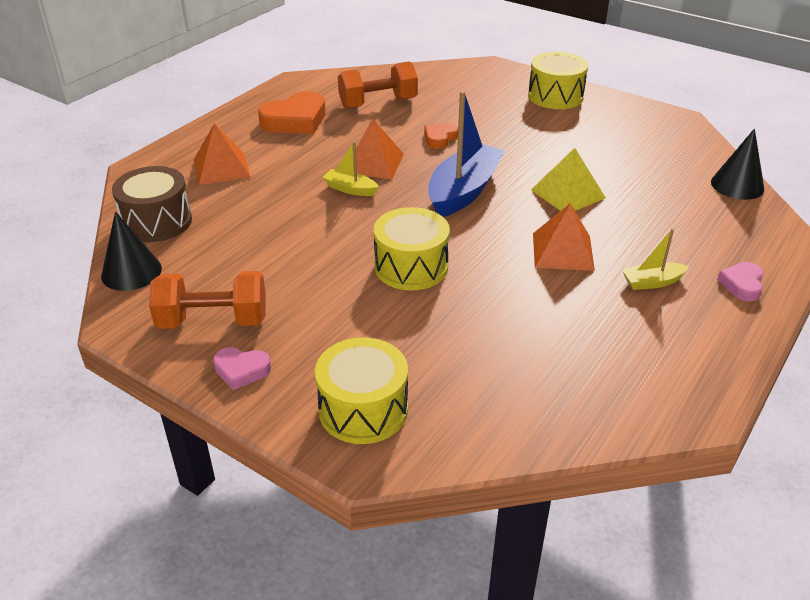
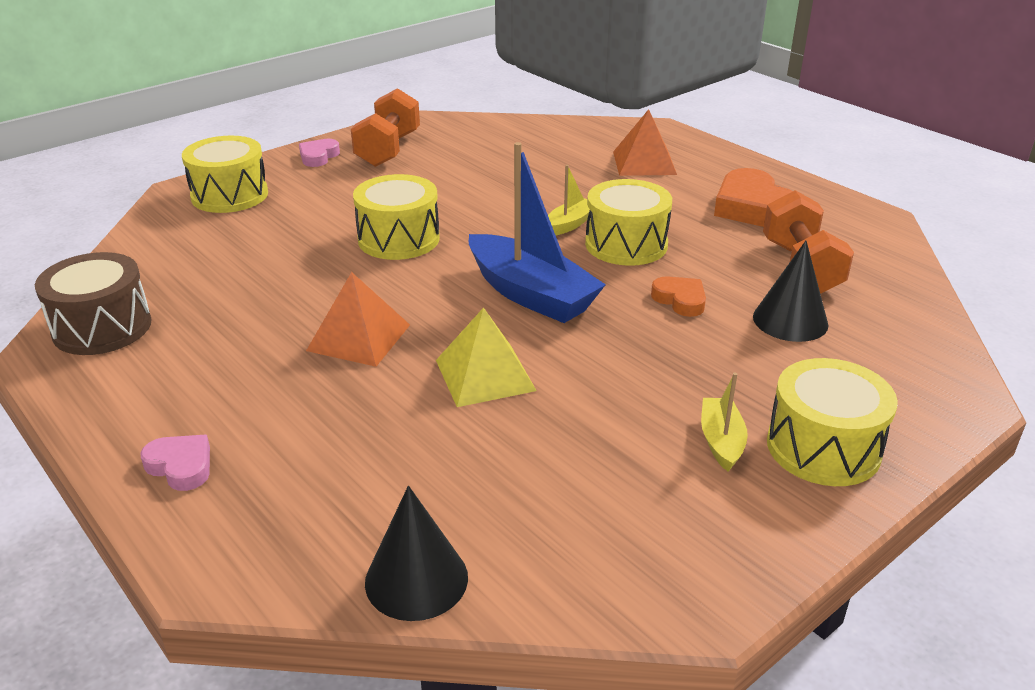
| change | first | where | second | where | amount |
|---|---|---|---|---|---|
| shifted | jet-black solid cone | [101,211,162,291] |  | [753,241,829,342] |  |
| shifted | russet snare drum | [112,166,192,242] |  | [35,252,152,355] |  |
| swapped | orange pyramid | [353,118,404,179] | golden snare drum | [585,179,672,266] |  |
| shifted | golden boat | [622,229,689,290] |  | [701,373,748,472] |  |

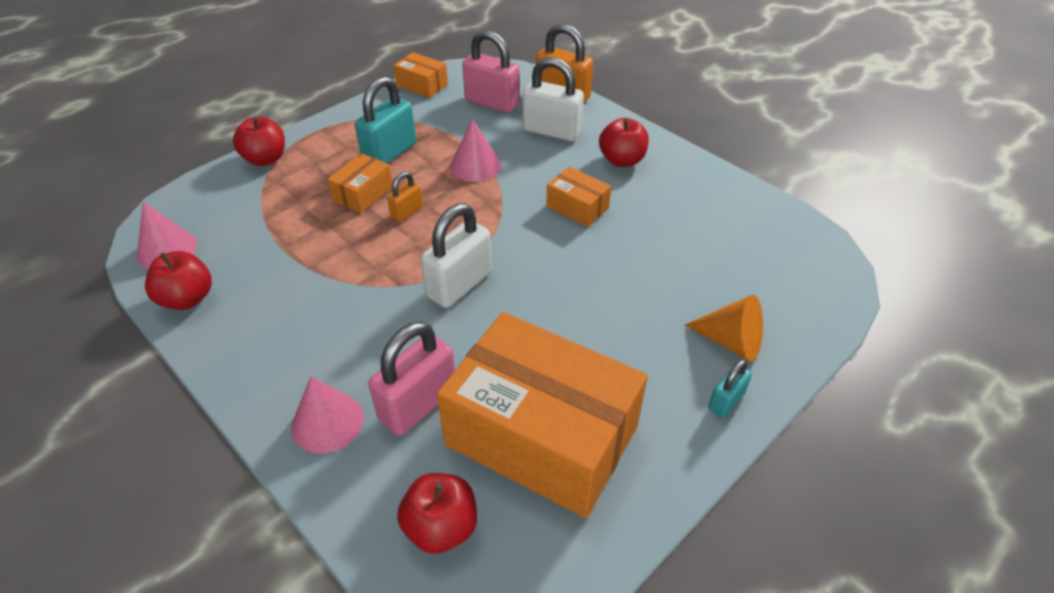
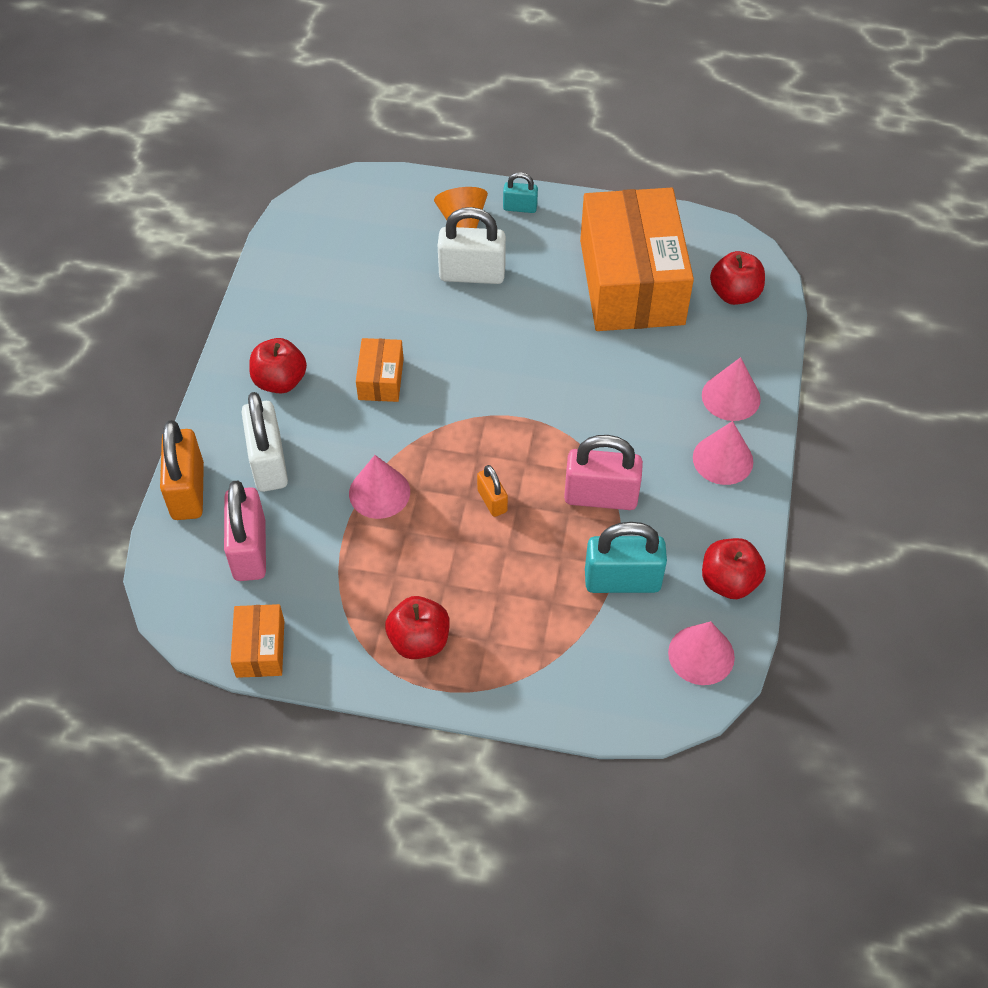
| change | first | where | second | where | amount |
|---|---|---|---|---|---|
| shifted | red toy apple | [233,116,285,166] |  | [385,596,450,659] |  |
| gone | orange package | [327,153,393,213] |  |  |  |
| shifted | turquoise lock | [355,76,416,164] |  | [585,522,667,593] |  |
| shifted | rosy lock | [368,321,455,436] |  | [564,435,643,510] |  |
| rotated | orange lock | [387,172,423,222] |  | [477,465,508,517] | 60 degrees clockwise |
| shifted | pure white lock | [421,203,492,308] |  | [438,207,506,284] |  |
| new |  |  | rosy solid cone | [693,421,753,485] |  |

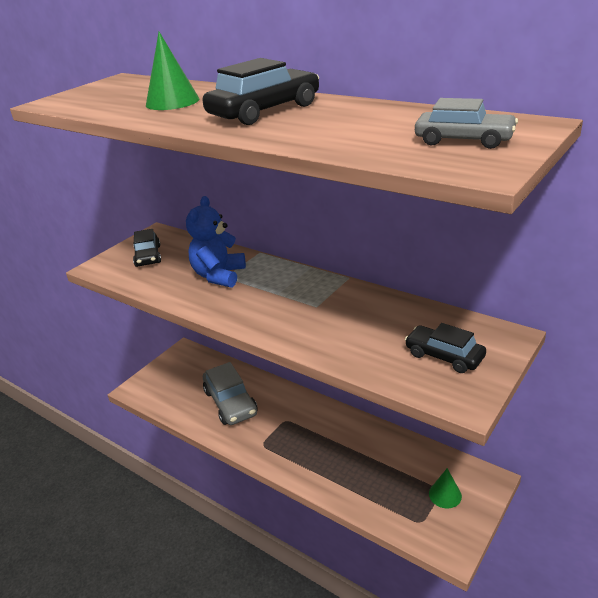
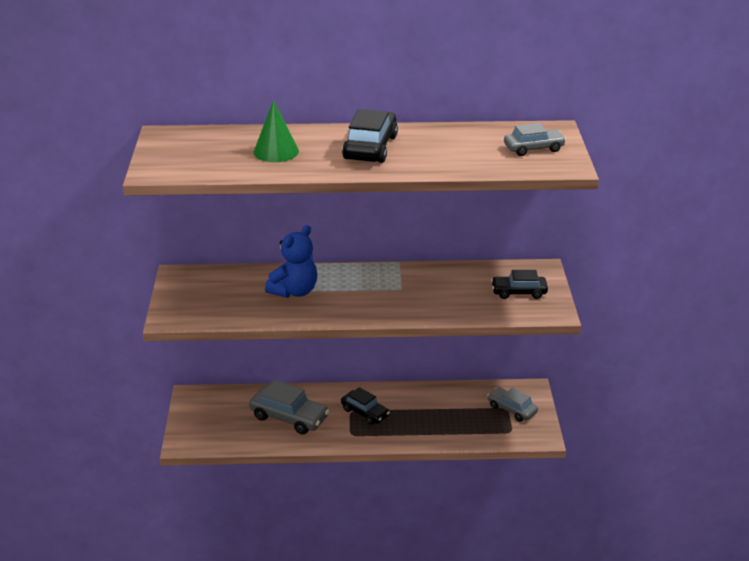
| change | first | where | second | where | amount |
|---|---|---|---|---|---|
| shifted | jet-black automobile | [133,229,161,267] |  | [341,387,390,425] |  |
| rotated | blue teddy bear | [186,196,246,288] |  | [265,225,317,298] | 120 degrees counterclockwise |
| swapped | emerald solid cone | [429,468,462,508] | gray automobile | [487,387,538,422] |  |

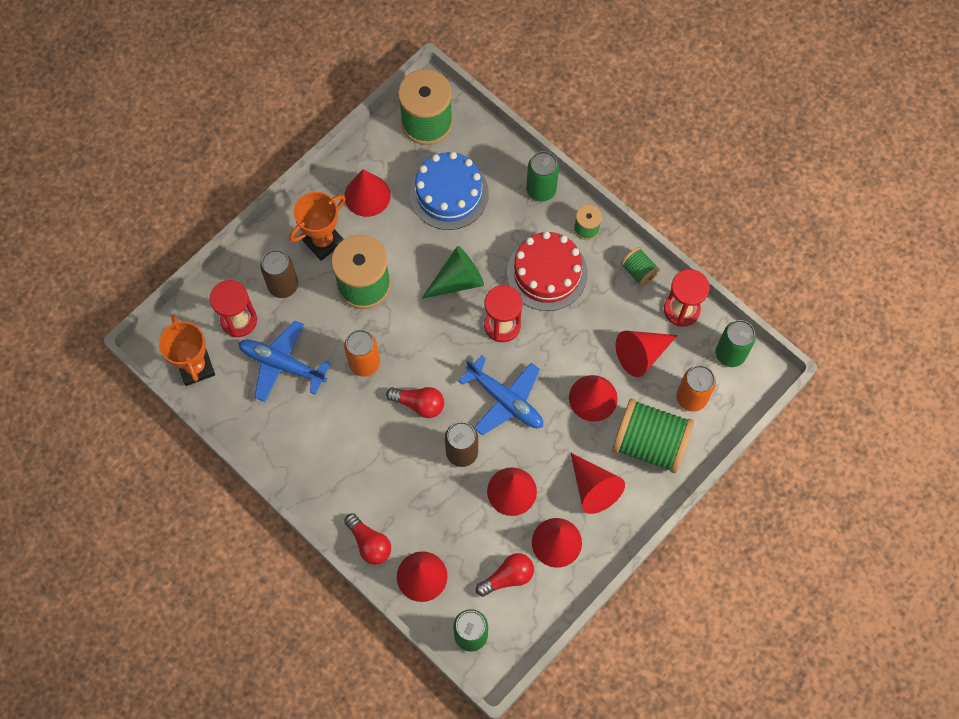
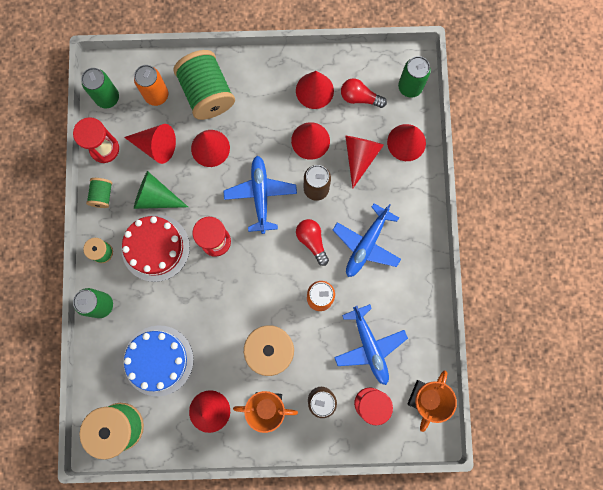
| change | first | where | second | where | amount |
|---|---|---|---|---|---|
| gone | red bulb | [344,513,391,565] |  |  |  |
| shifted | emerald solid cone | [421,246,484,299] |  | [134,171,188,209] |  |
| shifted | red solid cone | [570,452,625,514] |  | [345,136,384,189] |  |
| new |  |  | blue aeroplane | [333,203,401,277] |  |

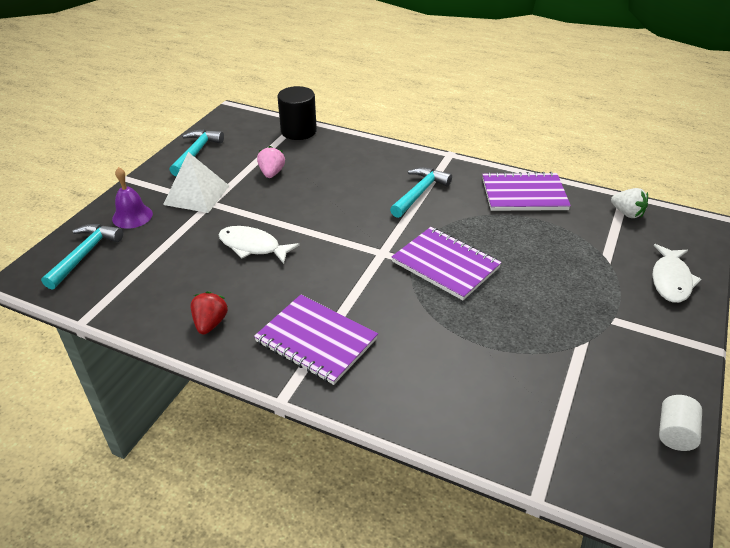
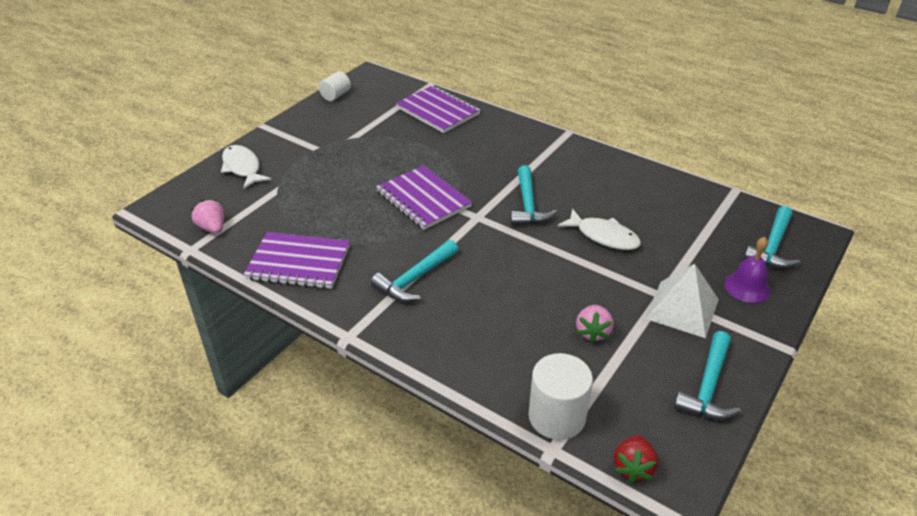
| change | first | where | second | where | amount |
|---|---|---|---|---|---|
| shifted | red strawberry | [191,291,228,335] |  | [614,435,658,483] |  |
| shifted | royal purple notebook | [254,295,378,385] |  | [396,85,481,133] |  |
| repainted | jet-black cylinder | [278,86,317,140] | pure white cylinder | [528,353,593,440] |  |
| repainted | pure white strawberry | [611,188,648,218] | rosy strawberry | [191,199,224,234] |  |
| rotated | pure white fish figure | [652,244,701,303] |  | [221,145,271,189] | 60 degrees counterclockwise |
| new |  |  | turquoise hammer | [510,165,557,225] |  |

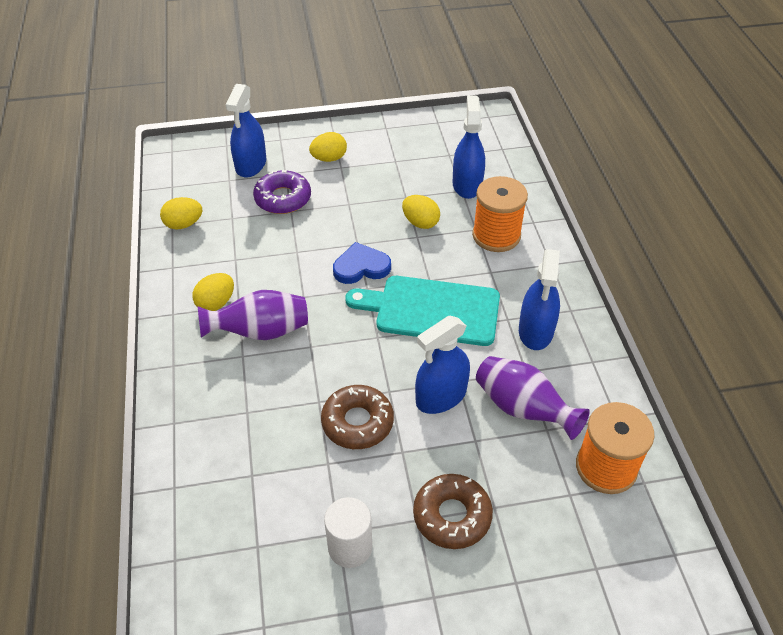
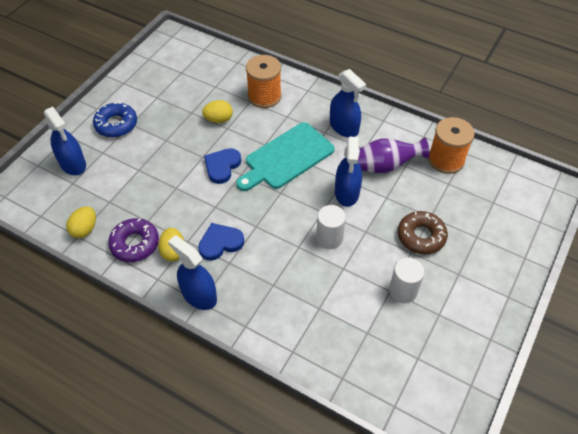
| change | first | where | second | where | amount |
|---|---|---|---|---|---|
| swapped | royal purple flower vase | [198,290,308,340] | blue heart shape | [198,223,244,261] |  |
| shifted | royal purple glazed donut | [253,170,311,214] |  | [108,218,159,262] |  |
| swapped | golden egg shape | [309,132,347,162] | blue glazed donut | [93,102,137,137] |  |
| swapped | russet glazed donut | [321,385,394,449] | pure white cylinder | [316,205,346,249] |  |
| shifted | blue spray bottle | [453,96,485,199] |  | [168,235,217,310] |  |

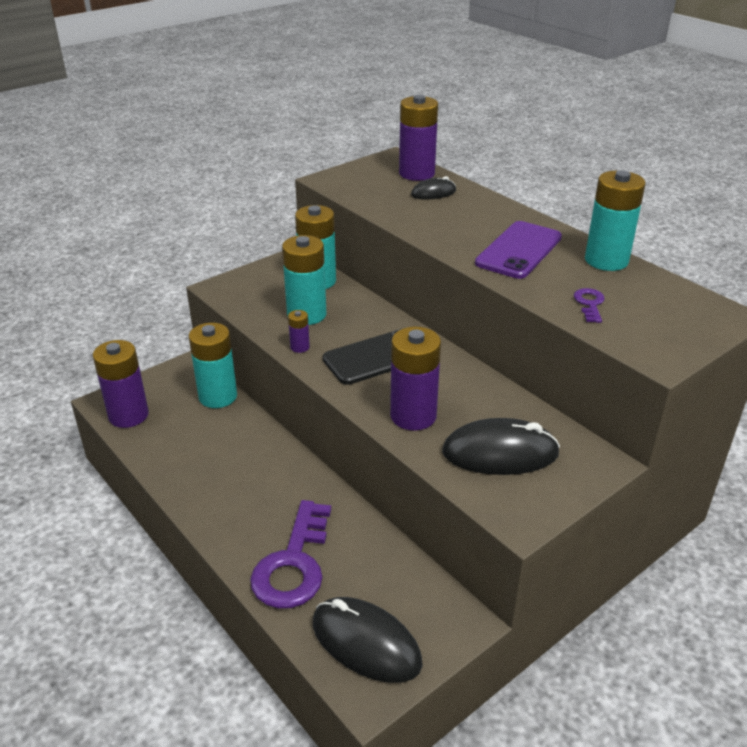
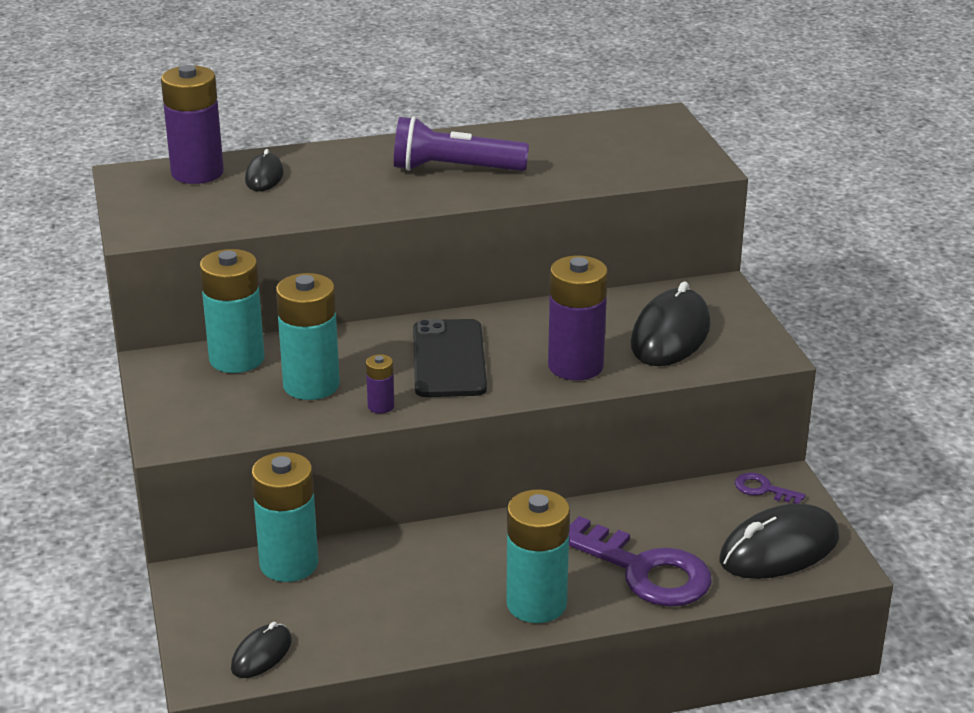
| change | first | where | second | where | amount |
|---|---|---|---|---|---|
| swapped | royal purple battery | [93,340,149,428] | jet-black mouse | [231,622,292,678] |  |
| swapped | royal purple phone | [475,221,562,279] | royal purple pocket torch | [394,116,529,171] |  |
| shifted | royal purple door key | [573,288,605,323] |  | [735,473,806,504] |  |
| shifted | turquoise battery | [585,170,646,271] |  | [506,489,570,623] |  |

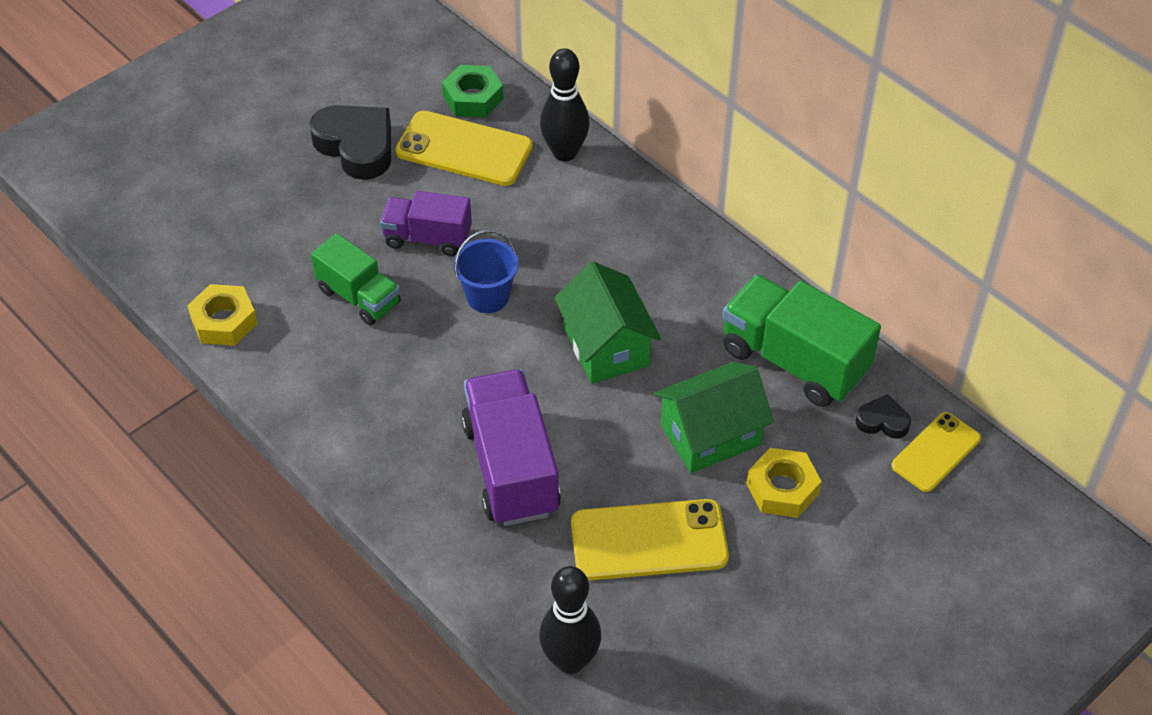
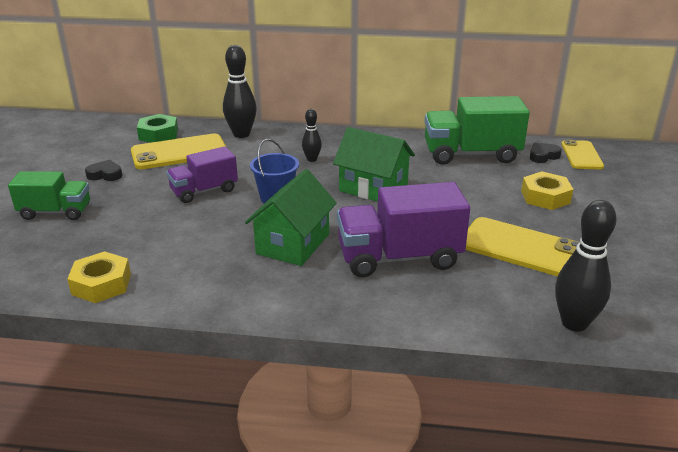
| change | first | where | second | where | amount |
|---|---|---|---|---|---|
| scaled | jet-black heart shape | [309,105,391,180] |  | [85,159,122,181] | x0.50 |
| shifted | emerald lorry | [311,233,401,325] |  | [8,171,90,220] |  |
| rotated | royal purple lorry | [461,369,561,526] |  | [337,182,470,277] | 45 degrees counterclockwise |
| rotated | golden phone | [571,499,729,580] |  | [466,217,580,276] | 75 degrees clockwise |
| shifted | emerald cottage | [654,362,774,473] |  | [245,169,337,266] |  |
| new |  |  | jet-black skittle | [302,109,322,162] |  |

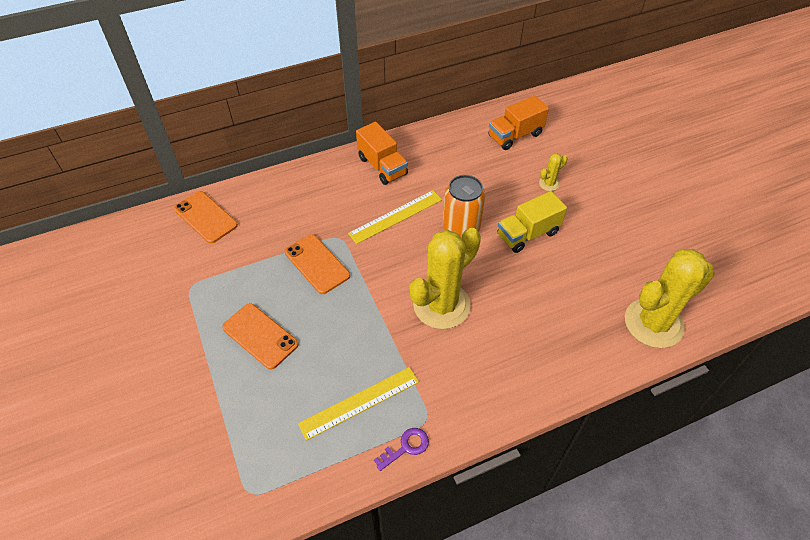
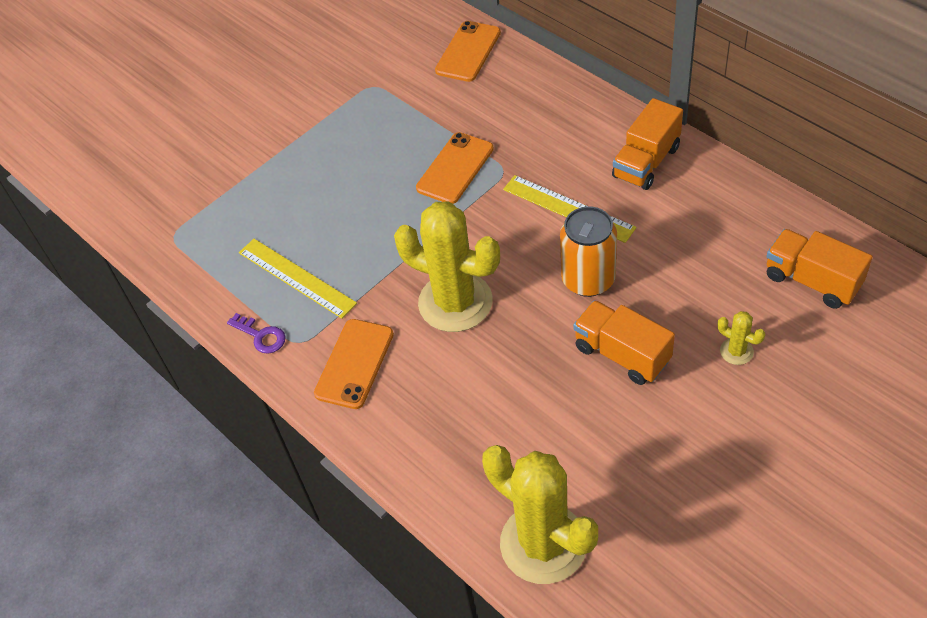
| change | first | where | second | where | amount |
|---|---|---|---|---|---|
| shifted | orange phone | [222,303,299,370] |  | [314,319,394,409] |  |
| repainted | golden lorry | [498,191,567,253] | orange lorry | [573,300,675,385] |  |

